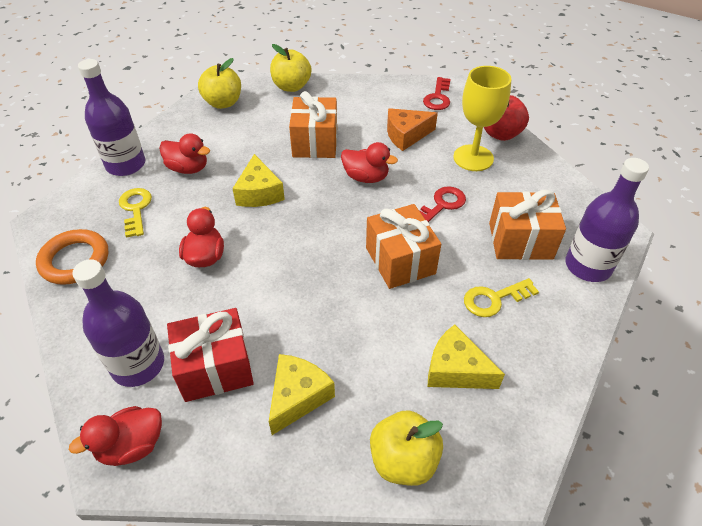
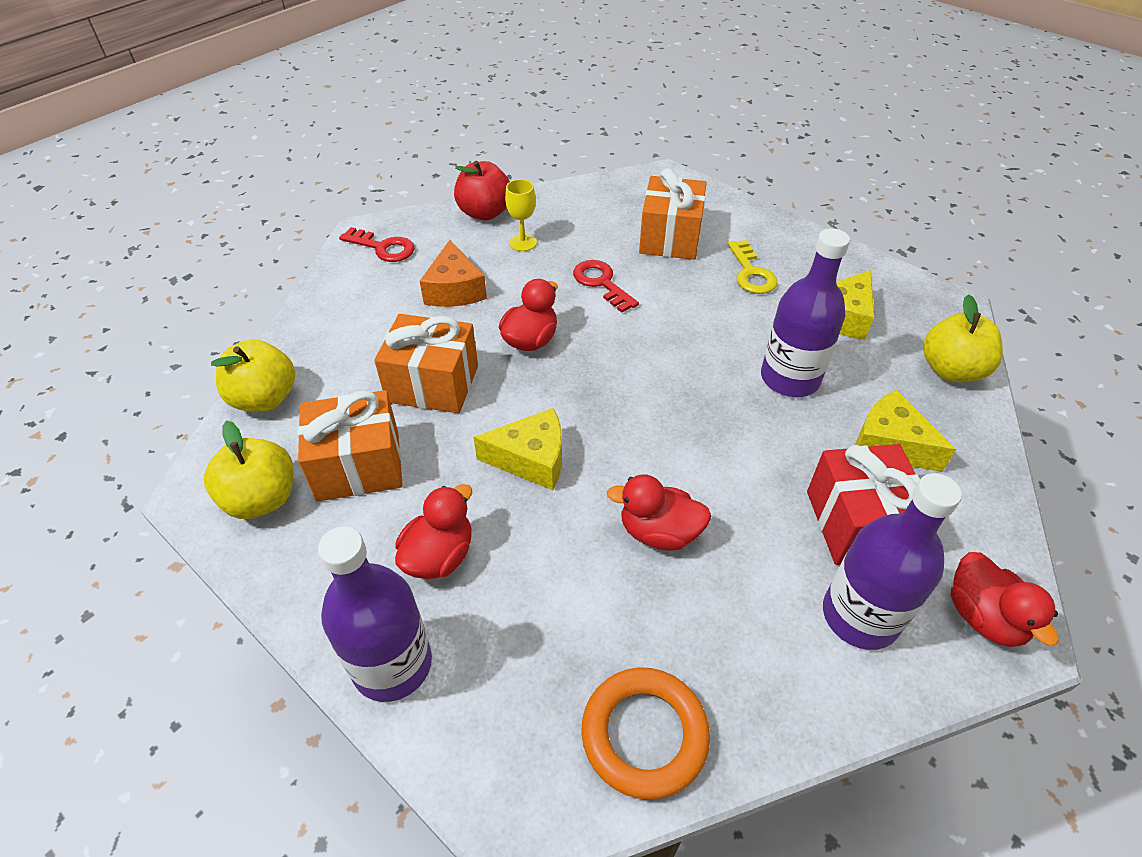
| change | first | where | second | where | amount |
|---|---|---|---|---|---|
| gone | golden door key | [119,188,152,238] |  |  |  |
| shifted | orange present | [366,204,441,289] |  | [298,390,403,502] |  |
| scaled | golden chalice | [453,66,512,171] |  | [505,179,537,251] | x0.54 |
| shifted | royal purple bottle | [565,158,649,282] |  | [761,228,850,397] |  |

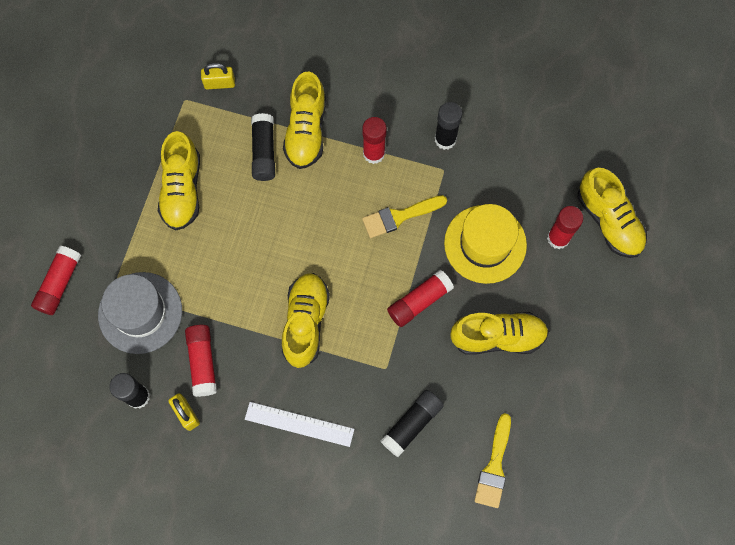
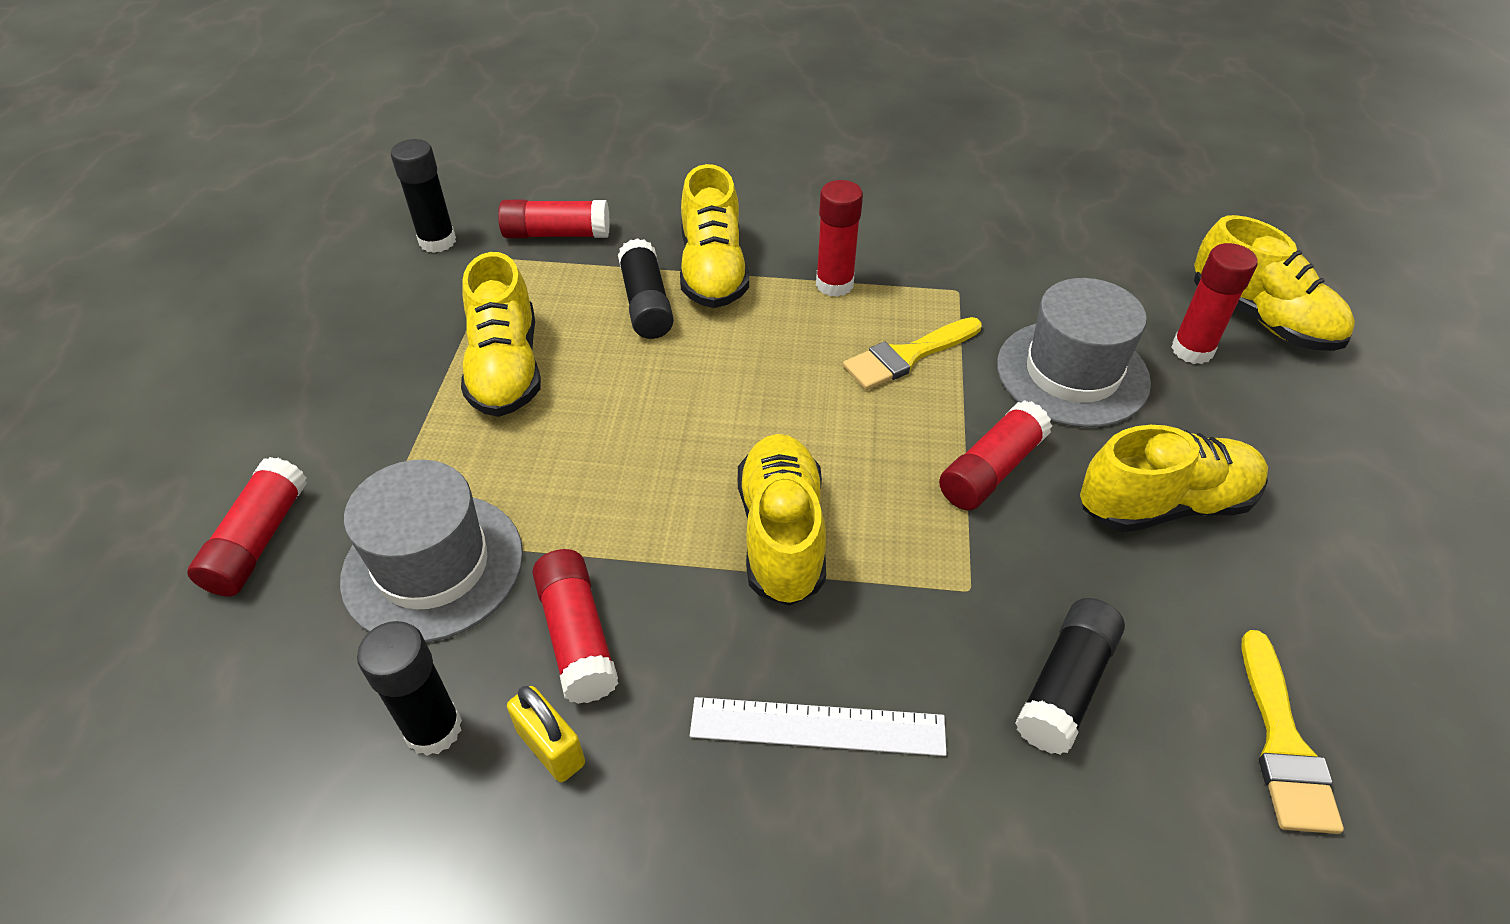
| change | first | where | second | where | amount |
|---|---|---|---|---|---|
| swapped | golden lock | [201,63,235,89] | red stick of glue | [498,200,610,238] |  |
| shifted | jet-black stick of glue | [435,102,463,150] |  | [391,139,456,253] |  |
| repainted | golden tall hat | [444,204,527,284] | gray tall hat | [997,278,1151,427] |  |

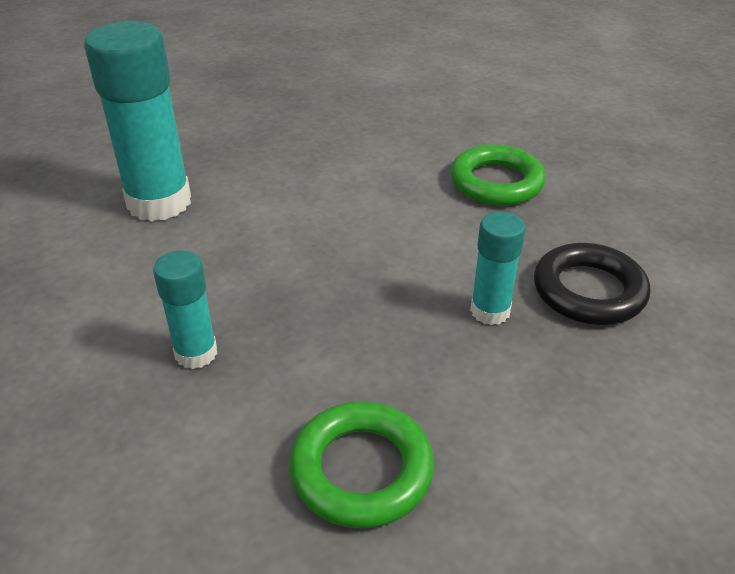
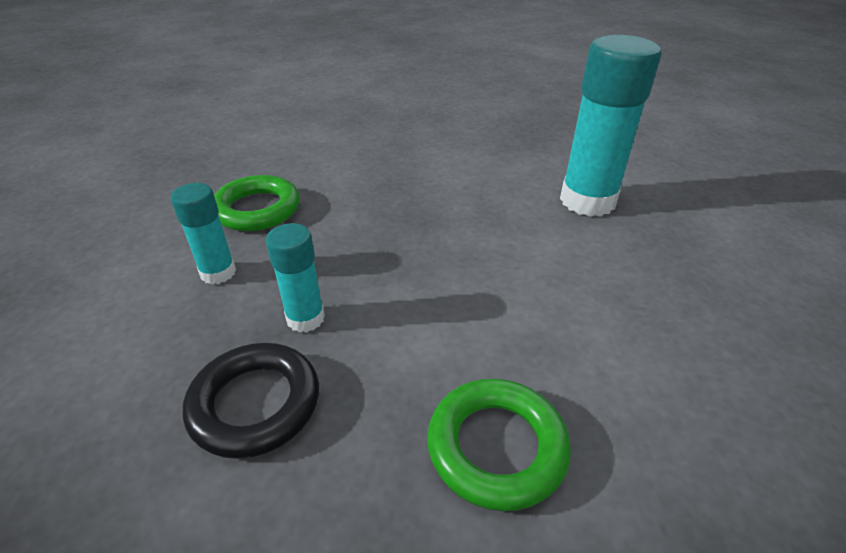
| change | first | where | second | where | amount |
|---|---|---|---|---|---|
| shifted | turquoise stick of glue | [153,251,217,369] |  | [170,183,236,284] |  |

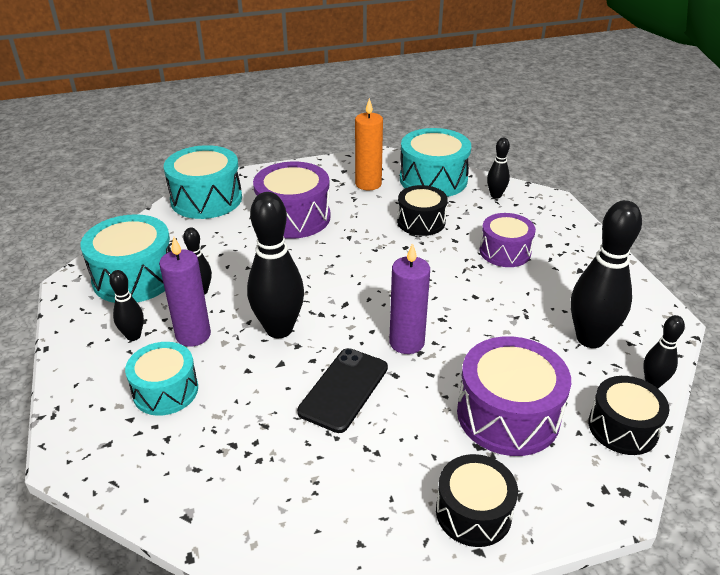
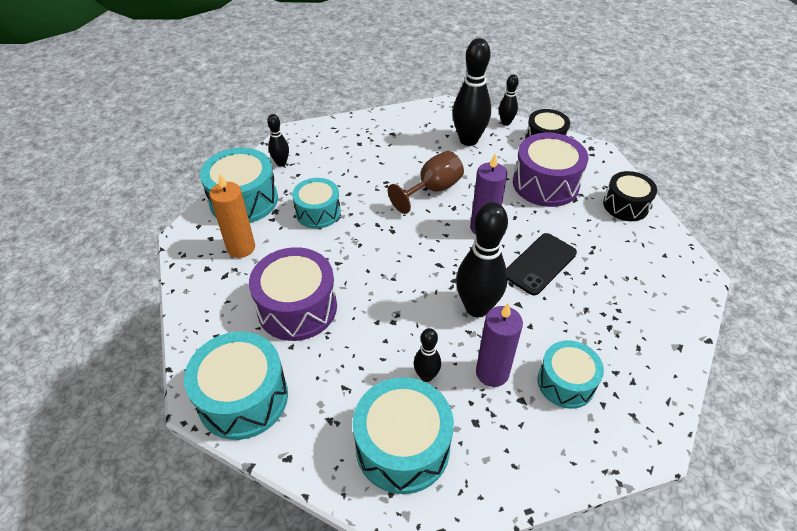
| change | first | where | second | where | amount |
|---|---|---|---|---|---|
| gone | jet-black skittle | [109,270,144,341] |  |  |  |
| rotated | jet-black phone | [297,348,388,433] |  | [506,233,577,295] | 75 degrees counterclockwise |
| repainted | jet-black snare drum | [397,185,448,236] | turquoise snare drum | [292,178,341,229] |  |
| gone | royal purple snare drum | [480,213,536,267] |  |  |  |
| new |  |  | russet chalice | [388,151,464,214] |  |

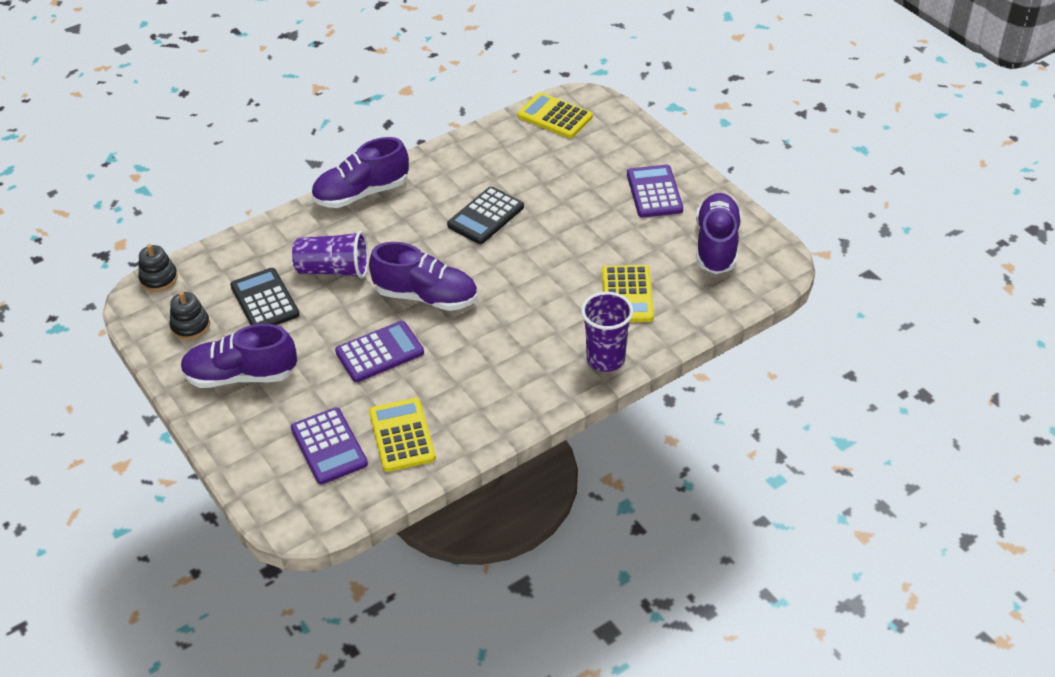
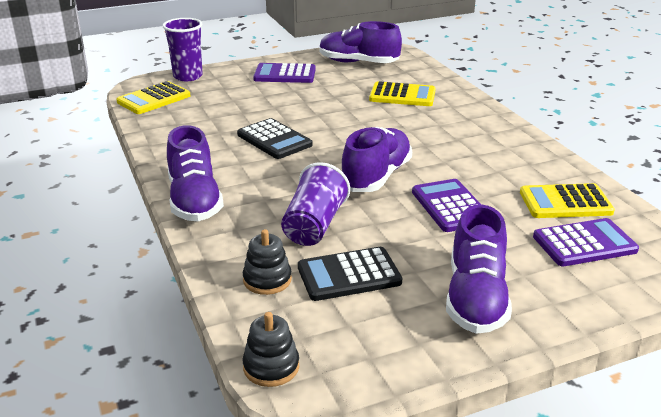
| change | first | where | second | where | amount |
|---|---|---|---|---|---|
| shifted | jet-black stacking rings | [169,291,210,340] |  | [243,229,292,295] |  |
| shifted | royal purple beaker | [581,292,633,372] |  | [163,18,203,81] |  |

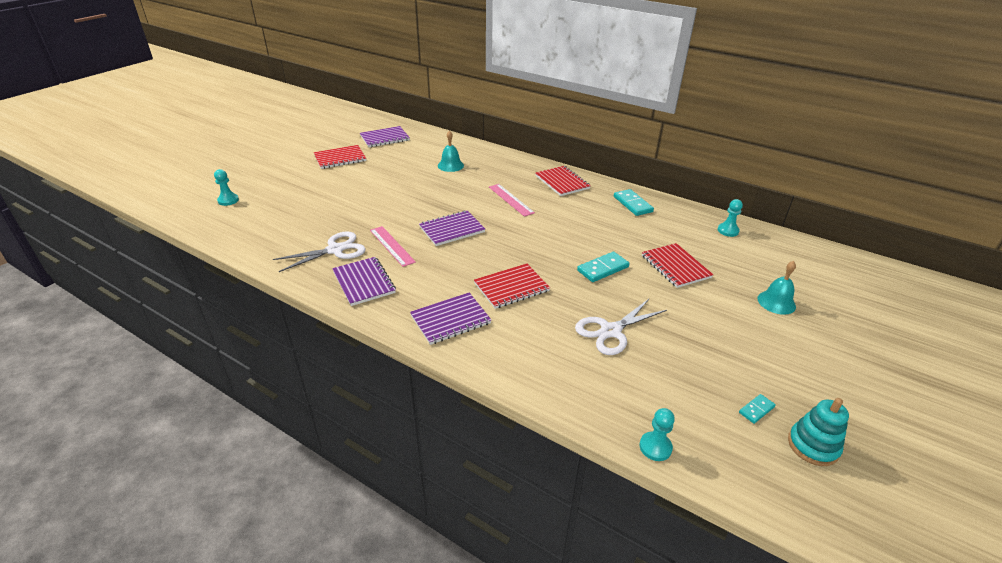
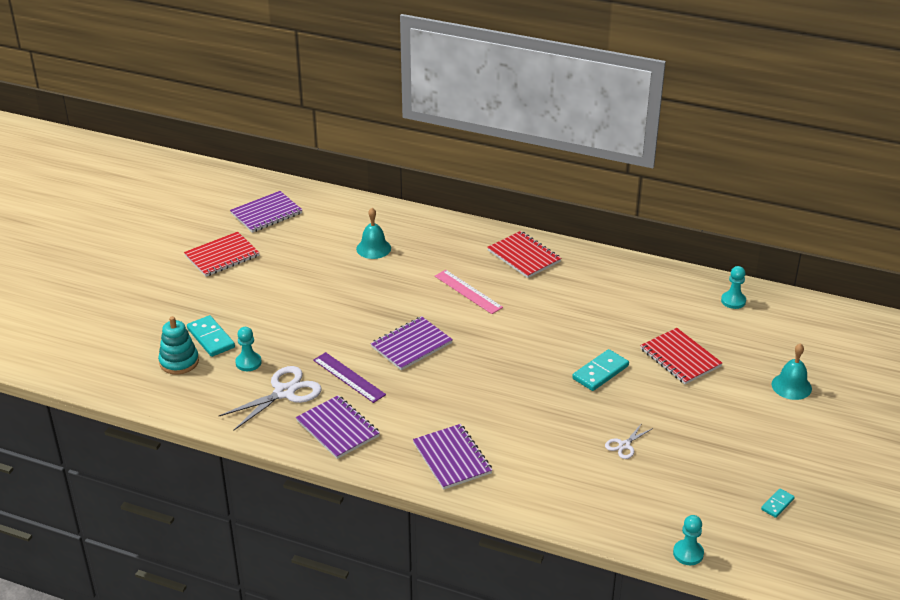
| change | first | where | second | where | amount |
|---|---|---|---|---|---|
| shifted | turquoise game pawn | [214,169,239,206] |  | [235,327,262,371] |  |
| repainted | rosy straightedge | [370,226,416,267] | royal purple straightedge | [313,352,386,403] |  |
| rotated | royal purple notebook | [410,292,491,345] |  | [413,424,492,490] | 75 degrees counterclockwise |
| gone | red notebook | [474,264,550,309] |  |  |  |
| scaled | pure white scissors | [575,299,667,355] |  | [605,423,653,459] | x0.52 |
| shifted | turquoise domino tile | [614,189,654,216] |  | [187,315,235,357] |  |
| shifted | turquoise stacking rings | [788,398,849,466] |  | [158,316,199,375] |  |

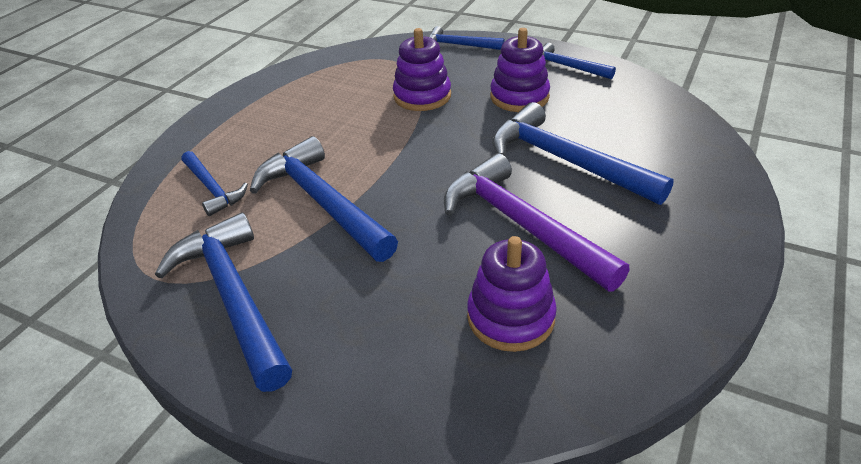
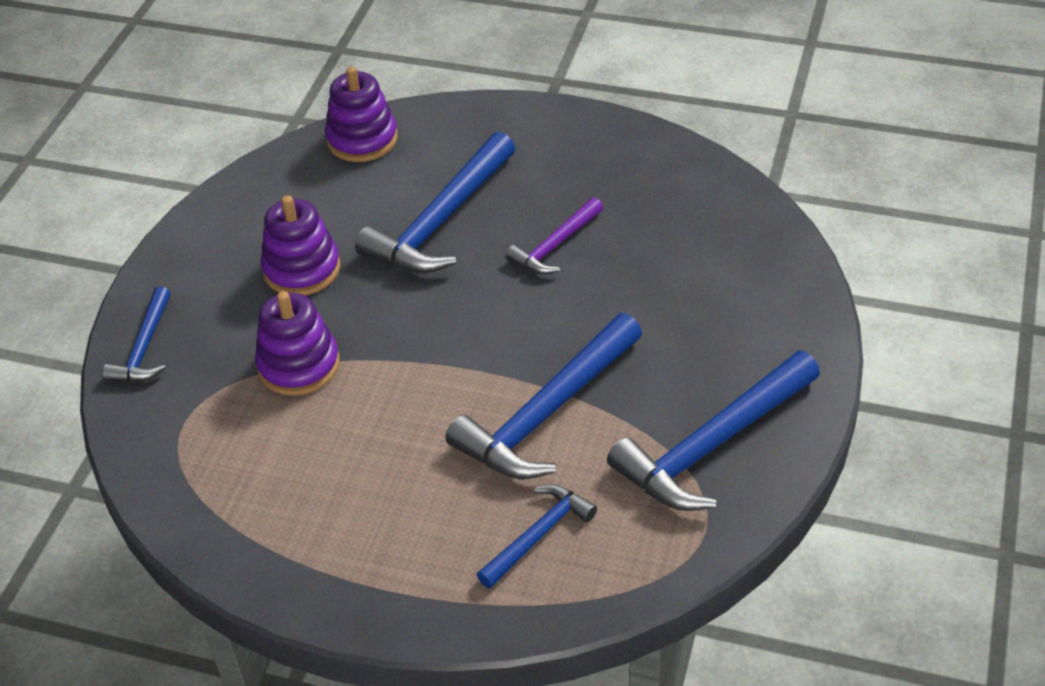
| change | first | where | second | where | amount |
|---|---|---|---|---|---|
| scaled | royal purple hammer | [444,153,630,292] |  | [505,197,603,275] | x0.55 |
| shifted | royal purple stacking rings | [467,236,557,352] |  | [325,67,398,162] |  |
| gone | blue hammer | [543,43,616,79] |  |  |  |

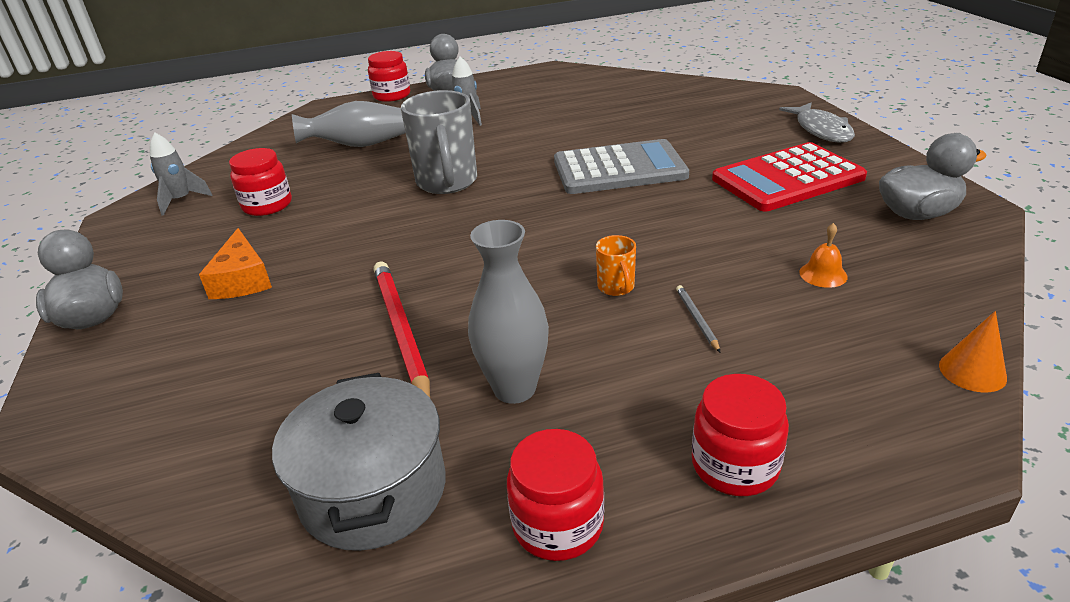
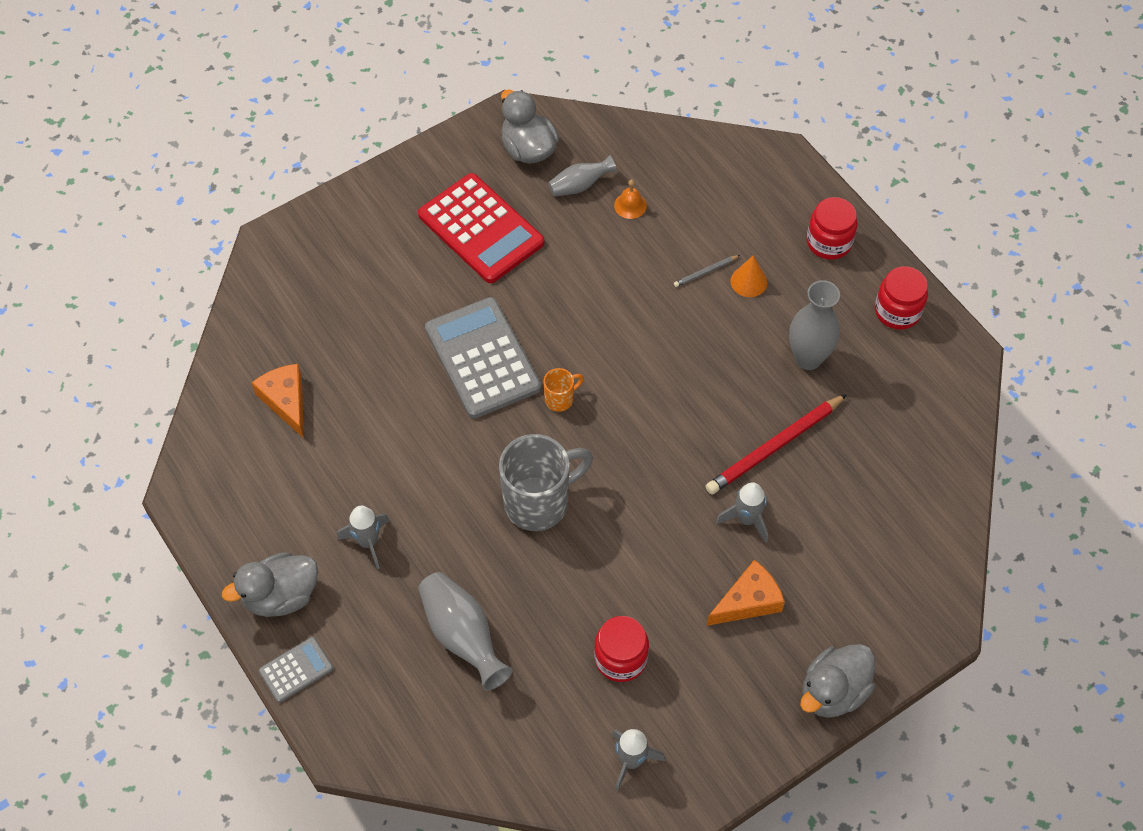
| change | first | where | second | where | amount |
|---|---|---|---|---|---|
| gone | gray stockpot | [272,373,445,551] |  |  |  |
| swapped | red jam jar | [368,51,410,102] | gray adding machine | [259,637,333,702] |  |
| shifted | orange coffee mug | [596,235,636,296] |  | [543,368,584,412] |  |
| gone | gray fish figure | [779,103,855,142] |  |  |  |
| shifted | orange solid cone | [939,311,1007,393] |  | [730,255,767,297] |  |
| new |  |  | orange piece of cheese | [252,364,304,438] |  |
| new |  |  | gray flower vase | [548,155,617,197] |  |
| new |  |  | gray toy rocket | [716,482,768,543] |  |

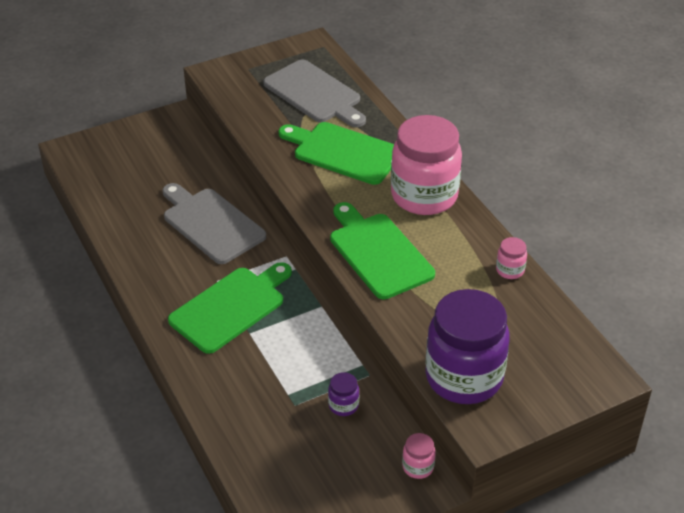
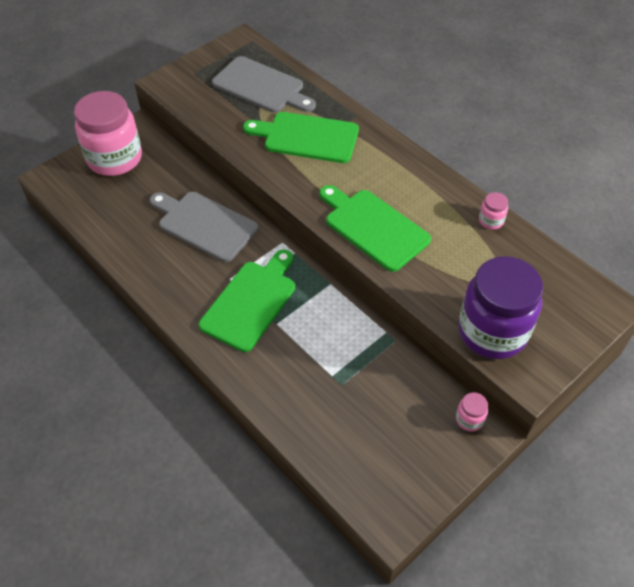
| change | first | where | second | where | amount |
|---|---|---|---|---|---|
| gone | royal purple jam jar | [328,372,359,416] |  |  |  |
| shifted | rosy jam jar | [391,115,462,215] |  | [74,91,142,176] |  |

